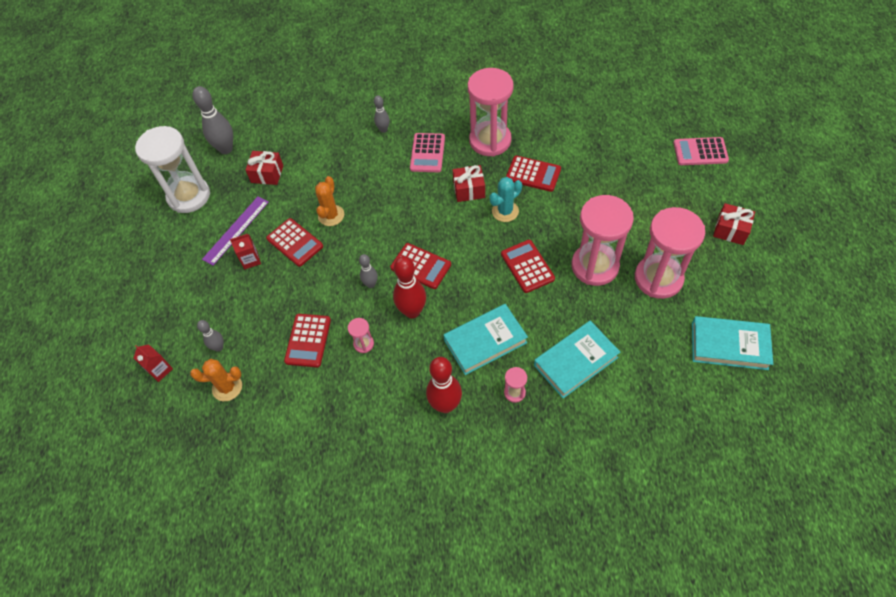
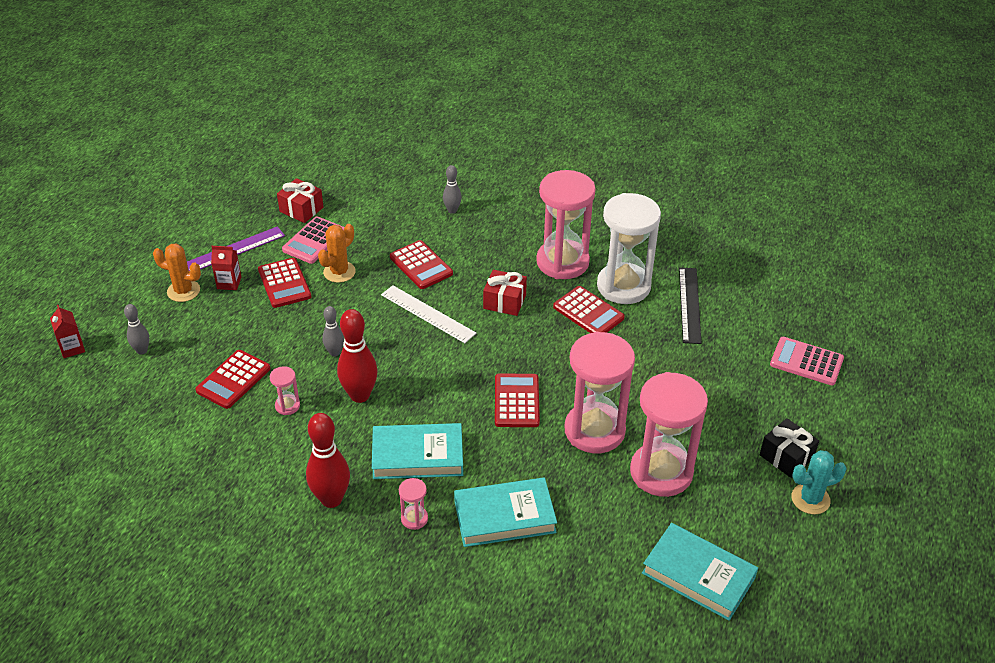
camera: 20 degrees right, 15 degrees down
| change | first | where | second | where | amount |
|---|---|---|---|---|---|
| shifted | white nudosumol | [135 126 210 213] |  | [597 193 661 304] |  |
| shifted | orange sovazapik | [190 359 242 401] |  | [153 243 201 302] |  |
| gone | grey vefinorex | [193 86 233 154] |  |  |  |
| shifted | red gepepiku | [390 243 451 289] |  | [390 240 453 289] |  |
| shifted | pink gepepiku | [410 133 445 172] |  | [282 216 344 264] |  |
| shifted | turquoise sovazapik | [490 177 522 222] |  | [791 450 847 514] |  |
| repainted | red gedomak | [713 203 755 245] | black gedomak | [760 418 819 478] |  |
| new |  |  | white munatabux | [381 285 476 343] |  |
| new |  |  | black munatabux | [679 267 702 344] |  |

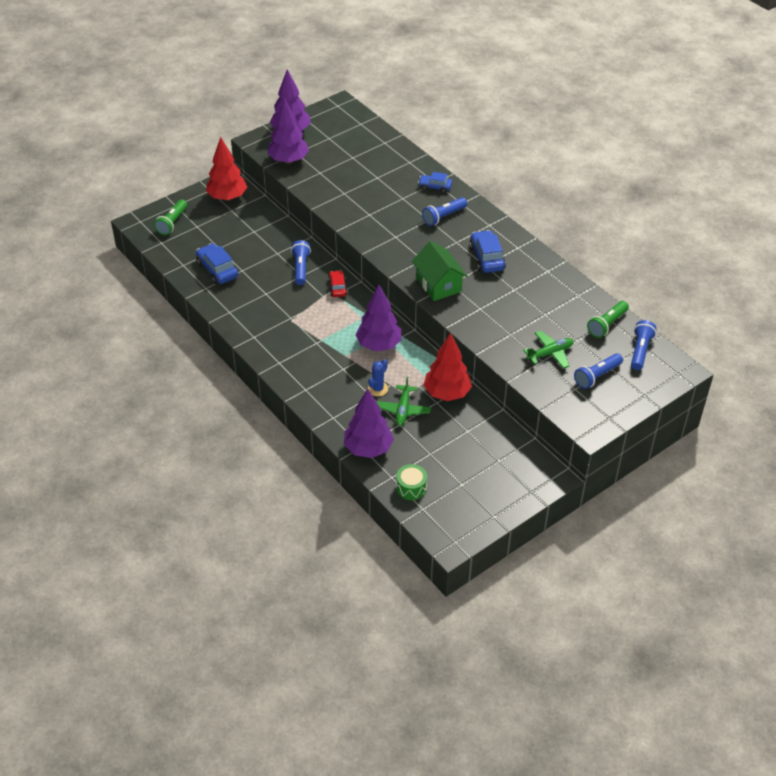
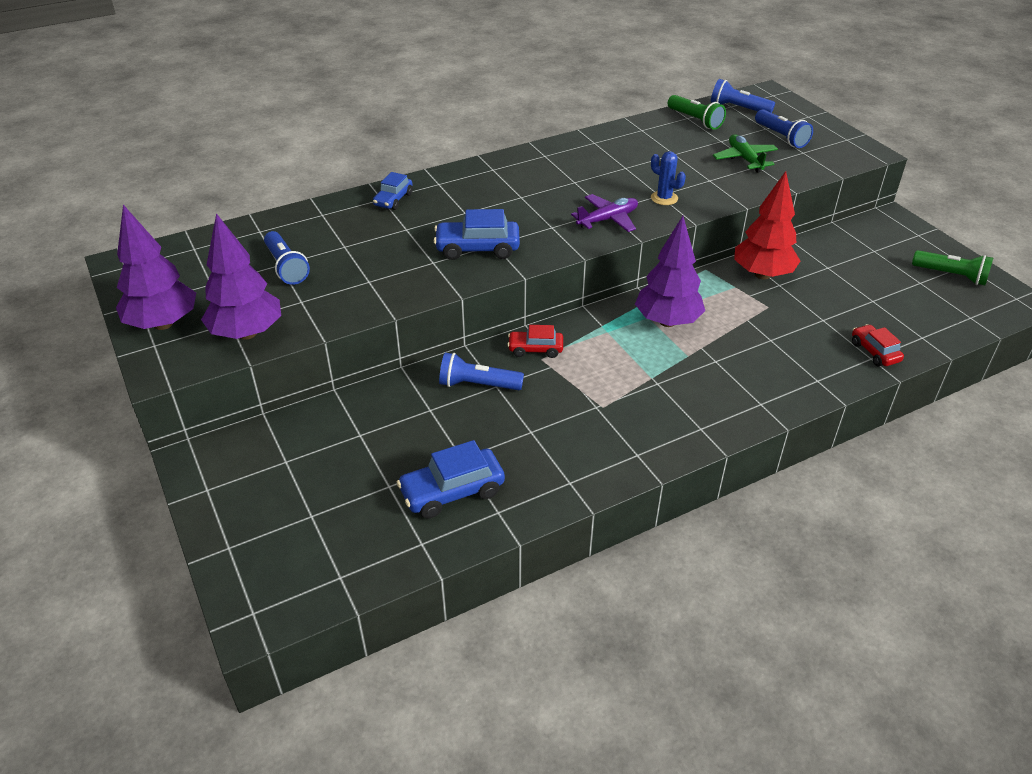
camera: 80 degrees left, 5 degrees down
| change | first | where | second | where | amount |
|---|---|---|---|---|---|
| shifted | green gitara | [154 199 187 235] |  | [912 250 993 285] |  |
| gone | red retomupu | [206 137 247 201] |  |  |  |
| swapped | purple retomupu | [344 389 394 458] | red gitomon | [852 324 904 367] |  |
| shifted | blue sovazapik | [368 359 388 396] |  | [651 151 686 205] |  |
| gone | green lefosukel | [377 377 431 426] |  |  |  |
| gone | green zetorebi | [396 464 427 500] |  |  |  |
| swapped | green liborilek | [412 241 467 301] | purple lefosukel | [571 194 638 232] |  |
| shifted | blue gitara | [422 197 467 226] |  | [264 231 310 285] |  |
| shifted | blue gitomon | [469 230 506 273] |  | [434 209 520 260] |  |

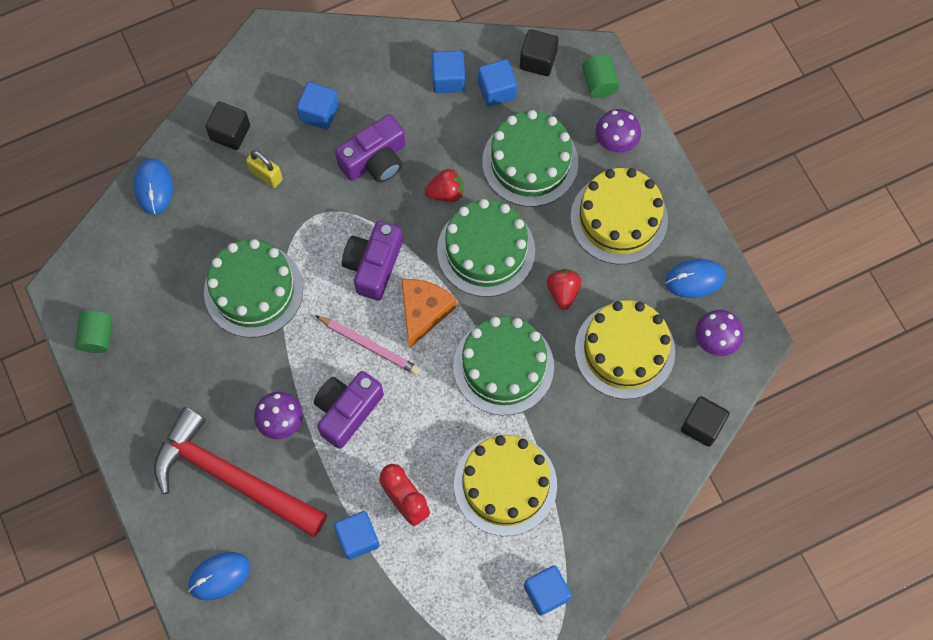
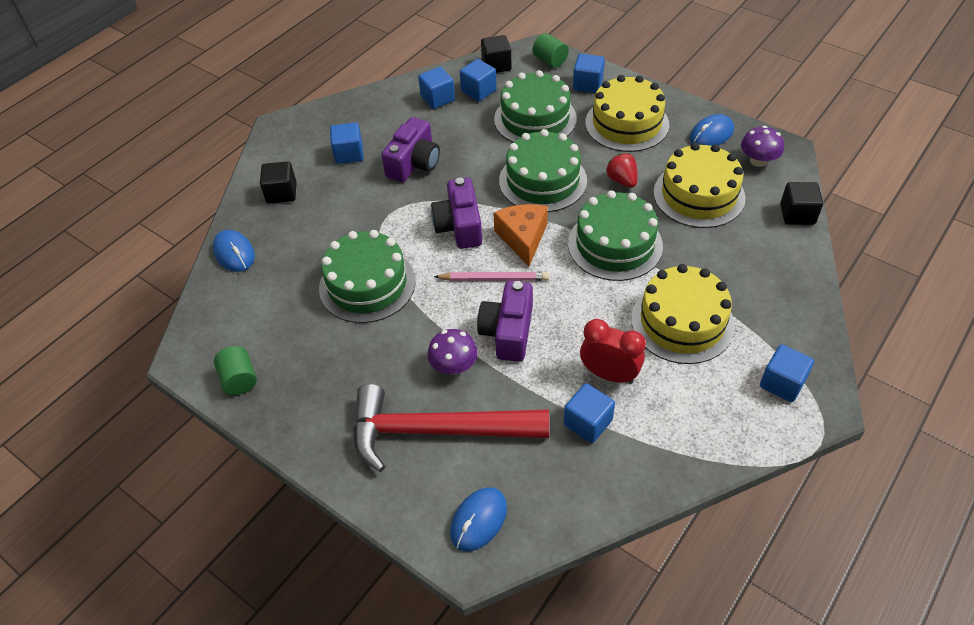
camera: 25 degrees left, 20 degrees down
| change | first | where | second | where | amount |
|---|---|---|---|---|---|
| gone | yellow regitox | [246 150 283 188] |  |  |  |
| gone | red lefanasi | [424 169 463 202] |  |  |  |
| swapped | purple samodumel | [596 109 641 153] | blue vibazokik | [573 54 605 93] |  |

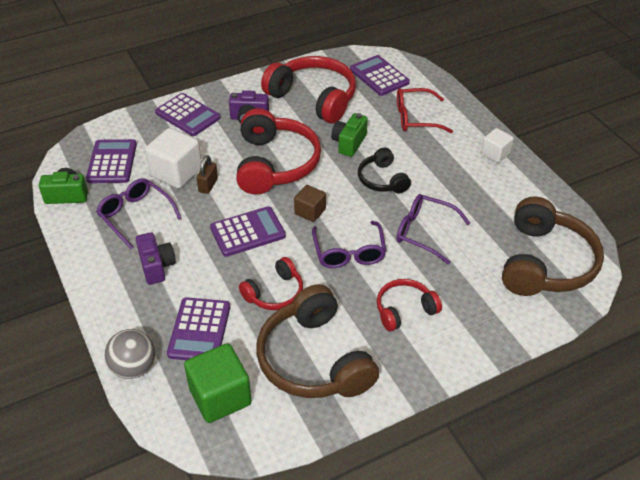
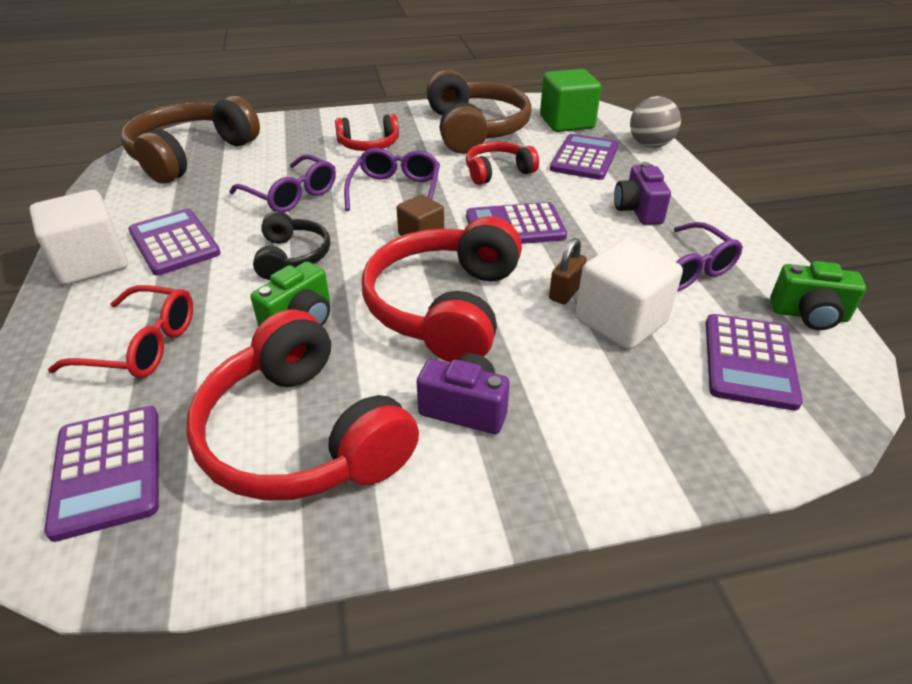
camera: 165 degrees left, 5 degrees down
| change | first | where | second | where | amount |
|---|---|---|---|---|---|
| shifted | purple gepepiku | [155 93 221 136] |  | [128 209 221 275] |  |
| scaled | white vibazokik | [481 128 514 163] |  | [29 190 128 285] | x1.71 |

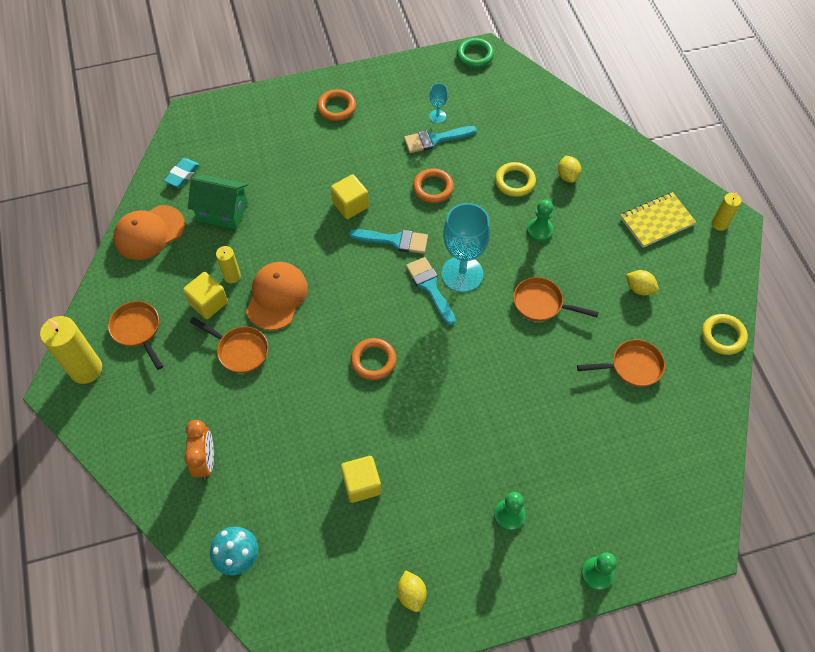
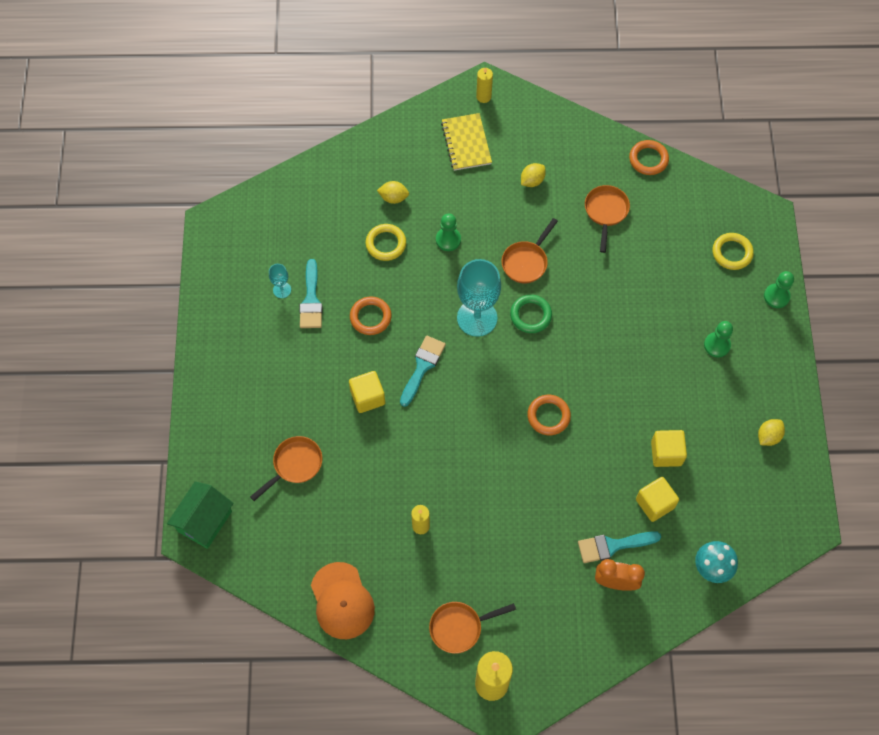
camera: 75 degrees left, 5 degrees up
| change | first | where | second | where | amount |
|---|---|---|---|---|---|
| gone | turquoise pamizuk | [164 158 199 187] |  |  |  |
| shifted | yellow vibazokik | [183 272 228 319] |  | [636 477 679 522] |  |
| shifted | green liborilek | [188 174 248 230] |  | [167 481 233 549] |  |
| shifted | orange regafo | [190 317 268 373] |  | [250 436 323 501] |  |
| gone | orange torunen | [246 262 308 330] |  |  |  |
| shifted | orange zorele | [317 89 356 121] |  | [629 140 669 175] |  |
| rotated | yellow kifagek | [397 570 427 612] |  | [758 419 785 446] | 45 degrees counterclockwise |
| shifted | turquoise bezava | [406 257 456 325] |  | [578 531 661 563] |  |
| shifted | green zorele | [457 38 494 68] |  | [510 295 552 333] |  |
| shifted | yellow zorele | [702 314 748 355] |  | [713 233 754 270] |  |

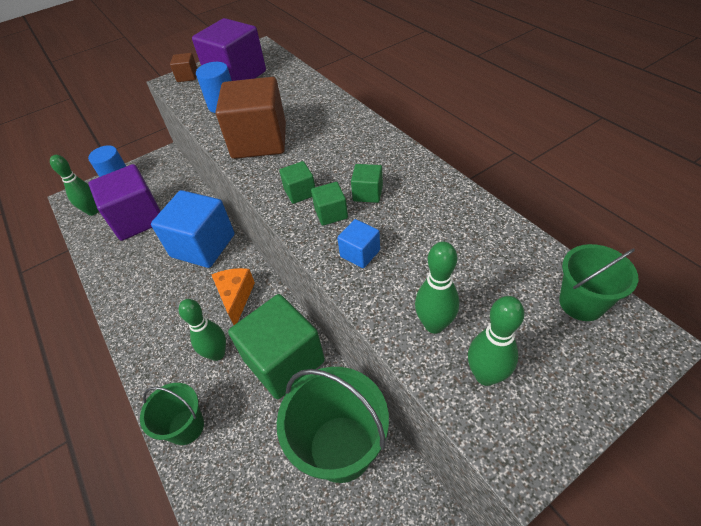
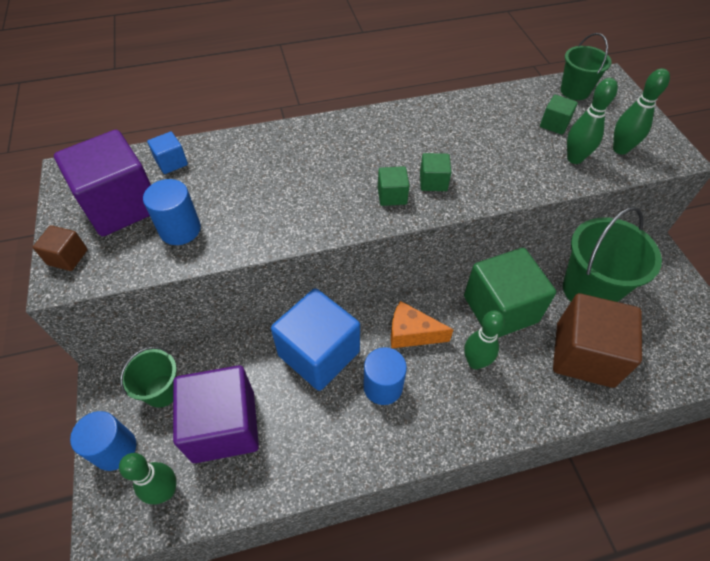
camera: 75 degrees left, 5 degrees up
| change | first | where | second | where | amount |
|---|---|---|---|---|---|
| shifted | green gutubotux | [140 383 204 445] |  | [120 346 177 408] |  |
| shifted | brown vibazokik | [216 77 286 159] |  | [553 293 642 388] |  |
| shifted | blue vibazokik | [337 219 380 268] |  | [147 132 188 174] |  |
| shifted | green vibazokik | [351 164 383 203] |  | [540 95 578 135] |  |
| new |  |  | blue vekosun | [363 347 407 405] |  |

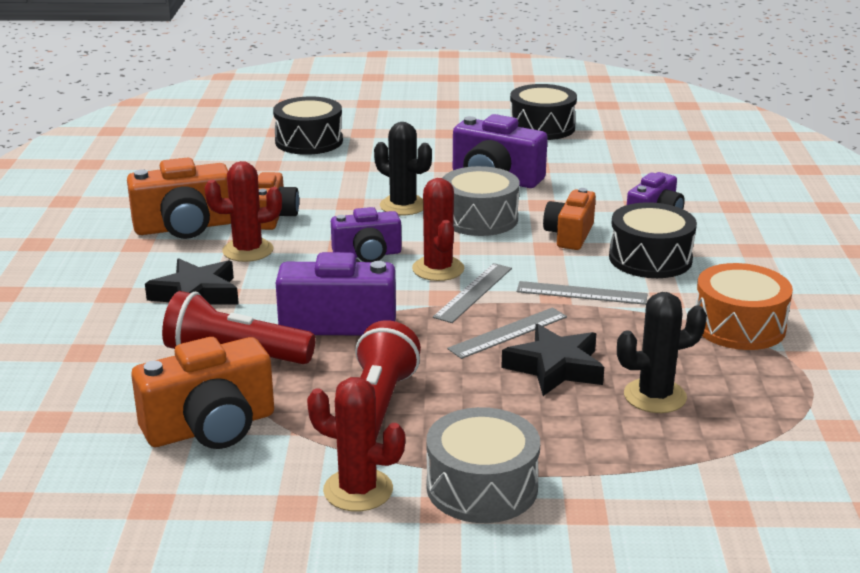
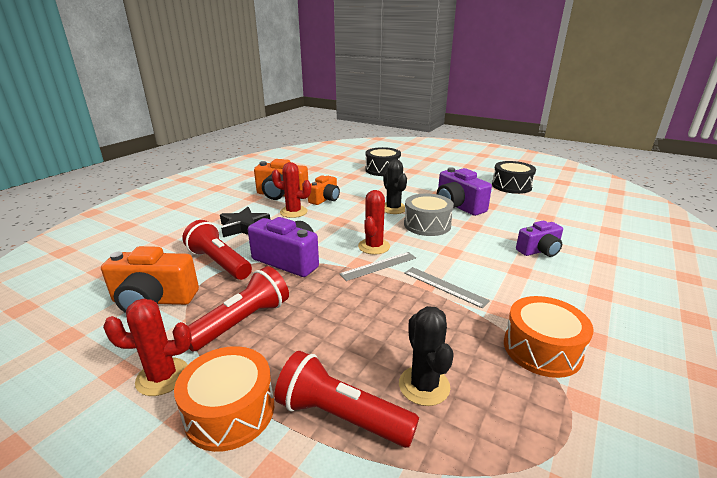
camera: 30 degrees right, 0 degrees up
| change | first | where | second | where | amount |
|---|---|---|---|---|---|
| rotated | red sovazapik | [307 377 405 511] |  | [103 299 192 396] | 60 degrees counterclockwise |
| gone | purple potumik | [331 207 402 262] |  |  |  |
| repainted | grey zetorebi | [426 407 540 523] | orange zetorebi | [174 346 274 452] |  |
| gone | grey munatabux | [447 307 567 359] |  |  |  |
| gone | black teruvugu | [501 323 604 396] |  |  |  |
| gone | orange potumik | [543 188 596 250] |  |  |  |
| gone | black zetorebi | [609 202 697 278] |  |  |  |
| rotated | black sovazapik | [617 292 707 413] |  | [399 306 454 406] | 60 degrees clockwise |
| new |  |  | red gitara | [274 351 419 448] |  |

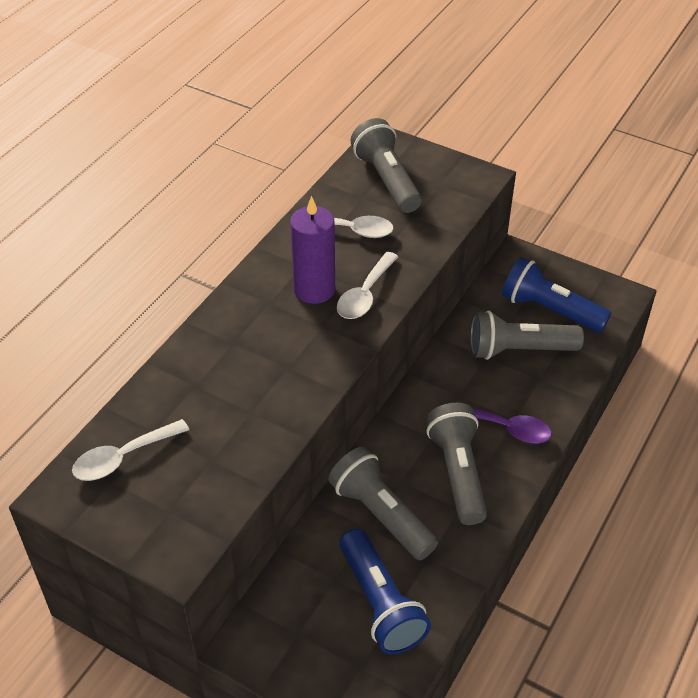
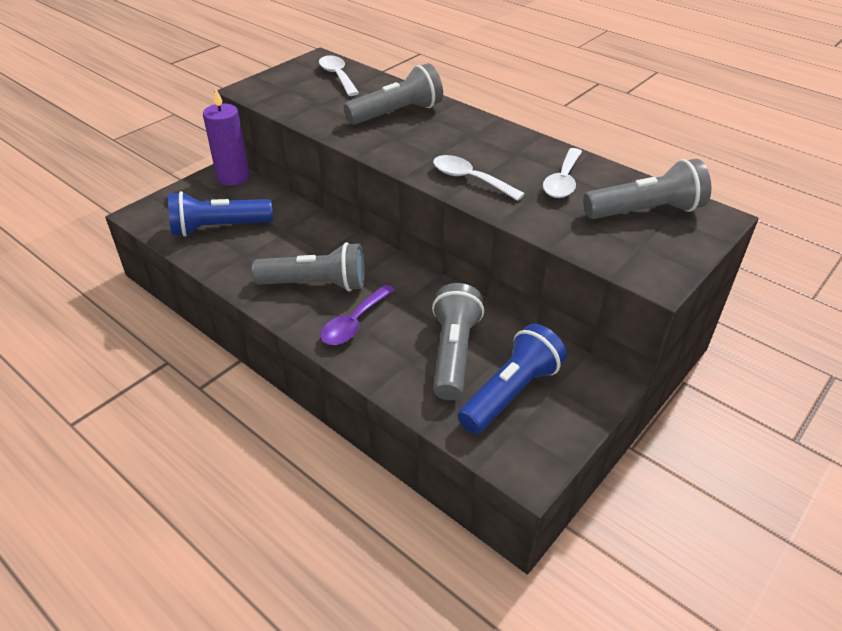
camera: 100 degrees right, 5 degrees down
| change | first | where | second | where | amount |
|---|---|---|---|---|---|
| shifted | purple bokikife | [290 196 335 304] |  | [203 88 250 186] |  |
| shifted | grey gitara | [328 447 438 560] |  | [344 63 443 125] |  |

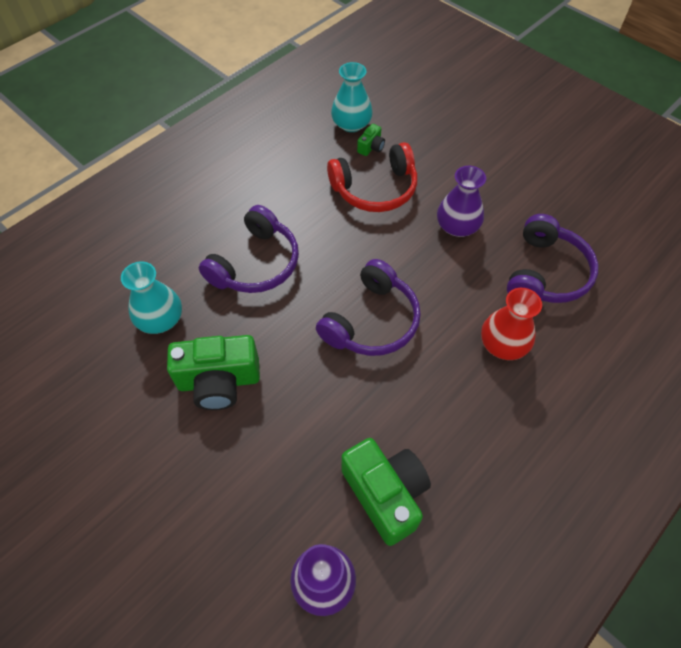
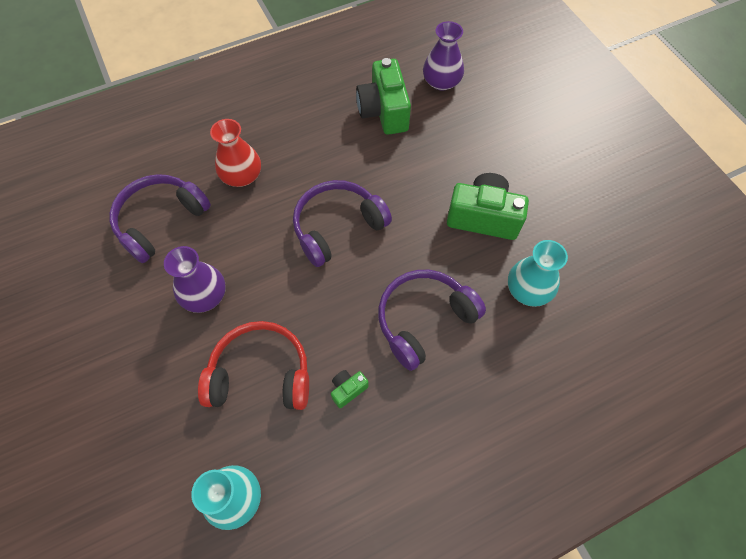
camera: 160 degrees left, 5 degrees up
| change | first | where | second | where | amount |
|---|---|---|---|---|---|
| shifted | green potumik | [357 124 385 156] |  | [331 370 369 408] |  |

